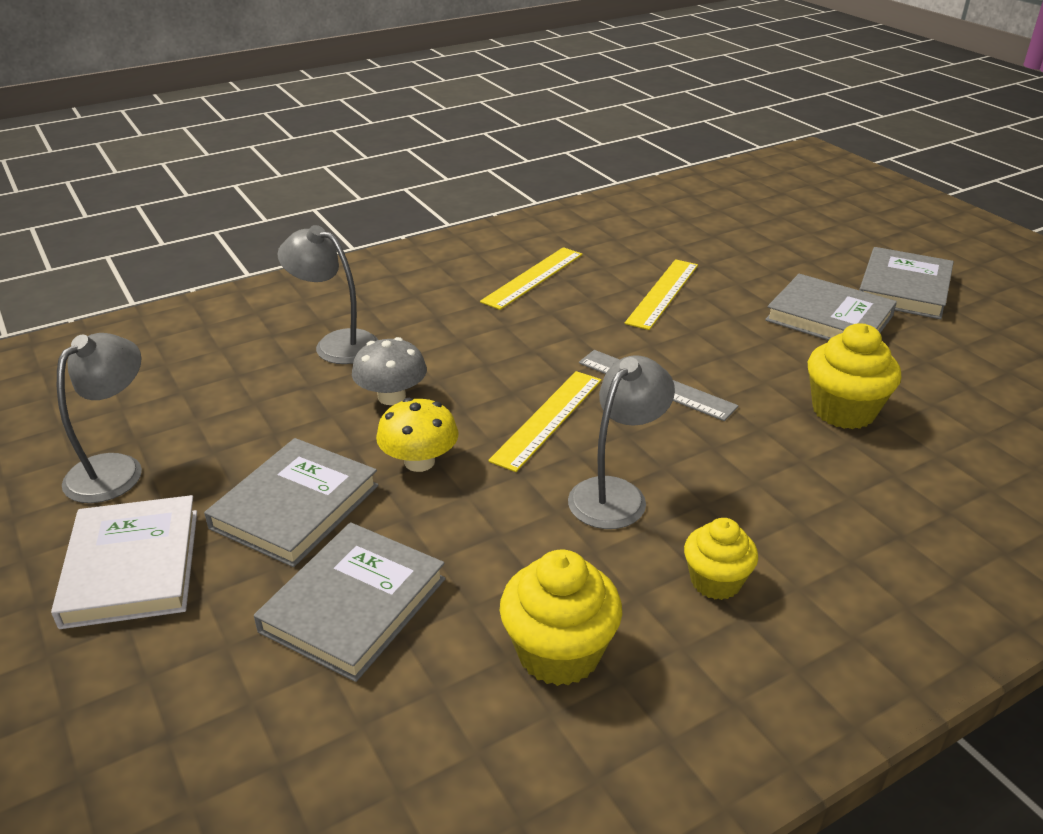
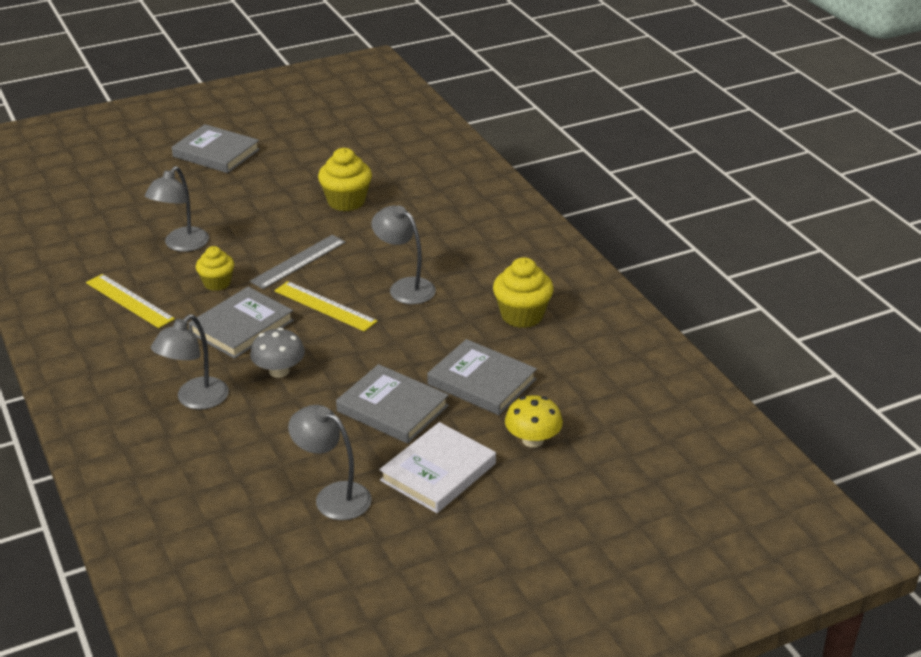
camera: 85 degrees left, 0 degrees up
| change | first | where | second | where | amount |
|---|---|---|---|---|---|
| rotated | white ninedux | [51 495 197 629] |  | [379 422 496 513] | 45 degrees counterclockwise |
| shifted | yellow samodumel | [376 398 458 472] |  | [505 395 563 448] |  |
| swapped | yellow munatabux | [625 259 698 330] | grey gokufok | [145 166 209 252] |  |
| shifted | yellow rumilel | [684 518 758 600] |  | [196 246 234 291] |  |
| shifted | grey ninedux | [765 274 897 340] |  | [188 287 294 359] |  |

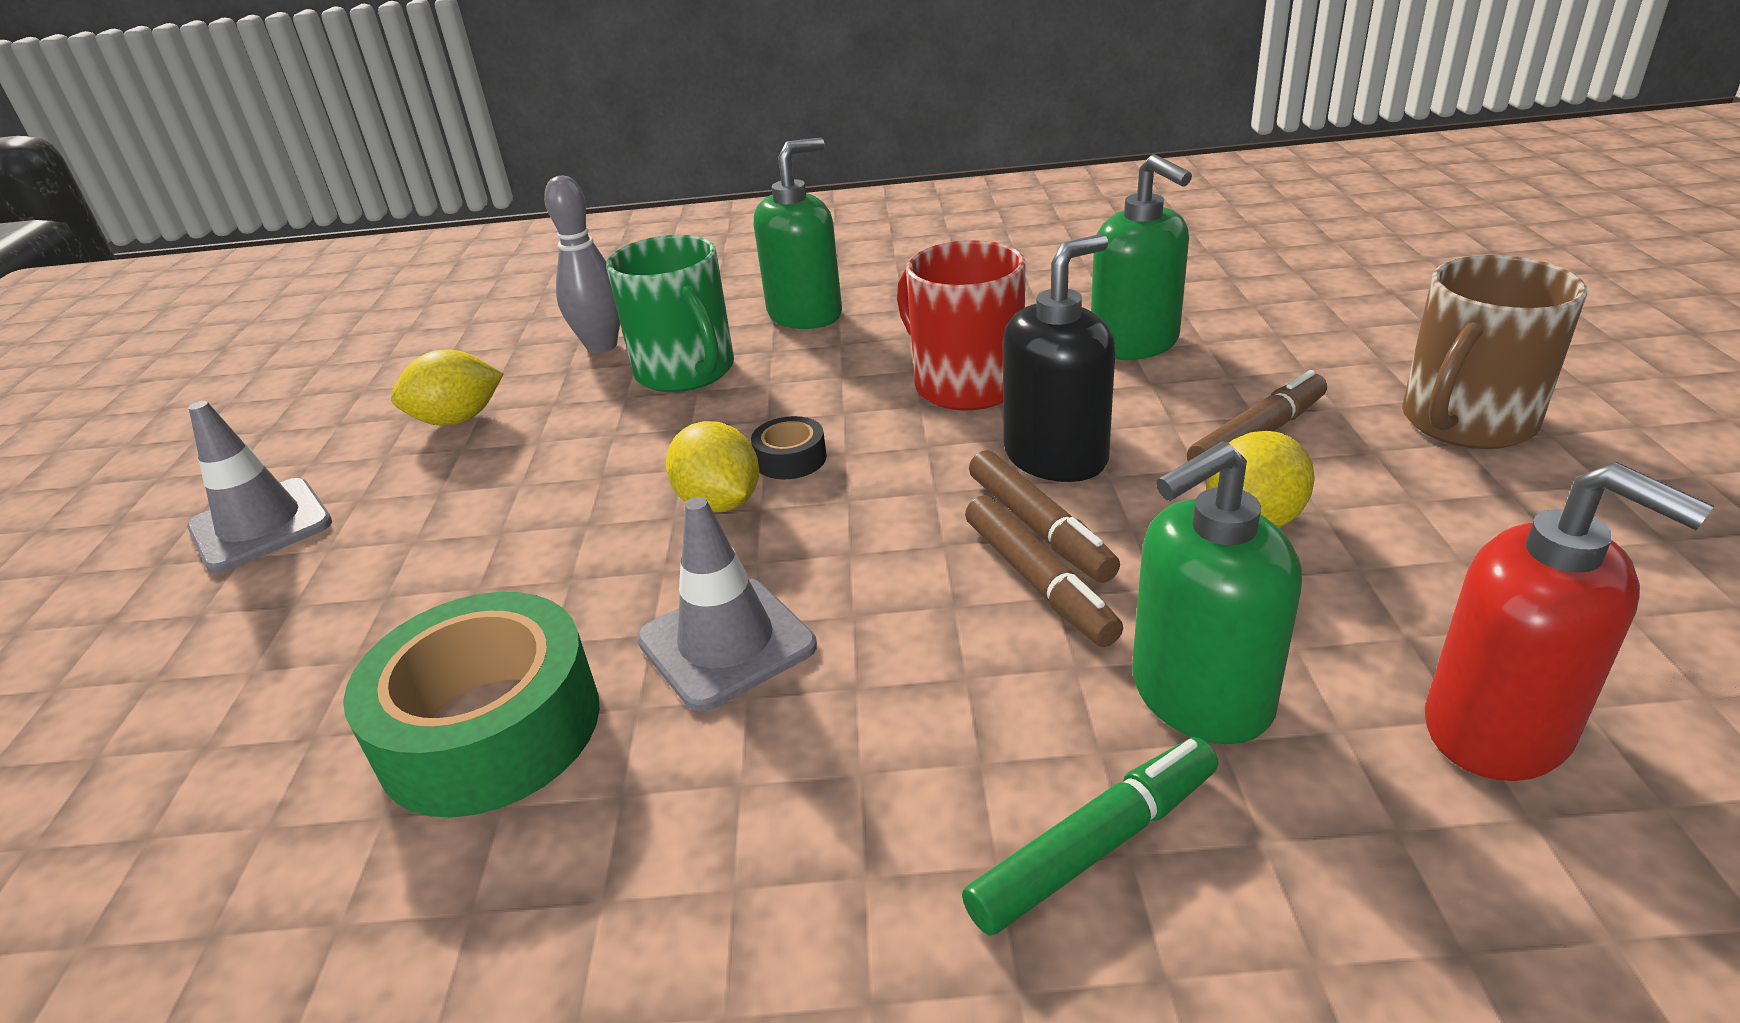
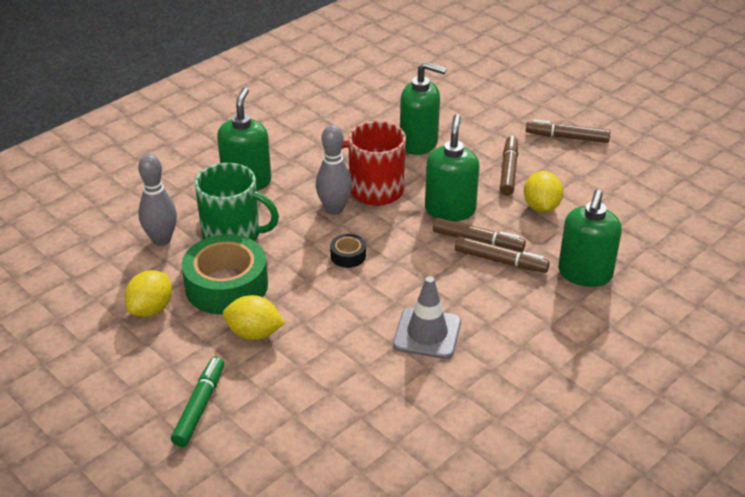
camera: 45 degrees left, 5 degrees up
| change | first | where | second | where | amount |
|---|---|---|---|---|---|
| gone | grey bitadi | [187 401 332 573] |  |  |  |
| shifted | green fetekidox | [343 592 600 818] |  | [182 235 268 315] |  |
| shifted | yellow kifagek | [666 421 759 512] |  | [223 295 285 340] |  |
| shifted | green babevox | [962 737 1218 935] |  | [171 357 224 447] |  |
| repainted | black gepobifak | [1003 234 1115 482] | green gepobifak | [425 114 479 221] |  |
| swapped | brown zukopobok | [1402 255 1587 449] | brown babevox | [526 119 610 143] |  |
| gone | red gepobifak | [1425 462 1714 781] |  |  |  |
| new |  |  | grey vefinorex | [316 125 352 215] |  |

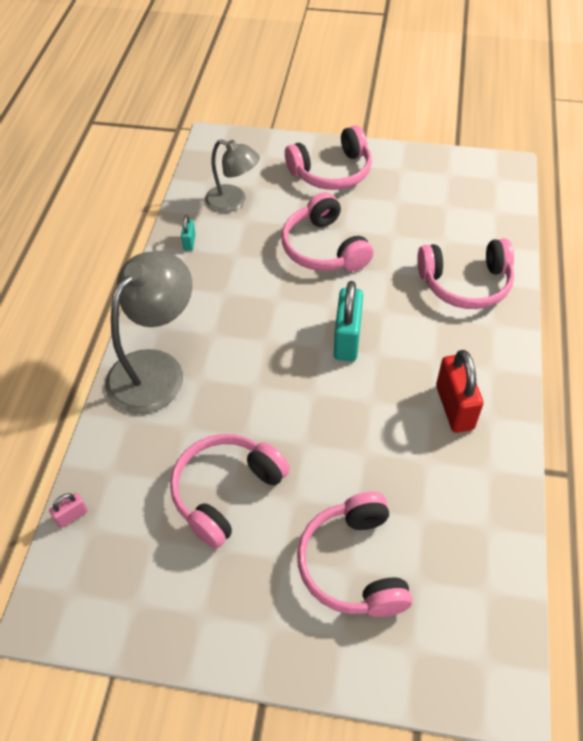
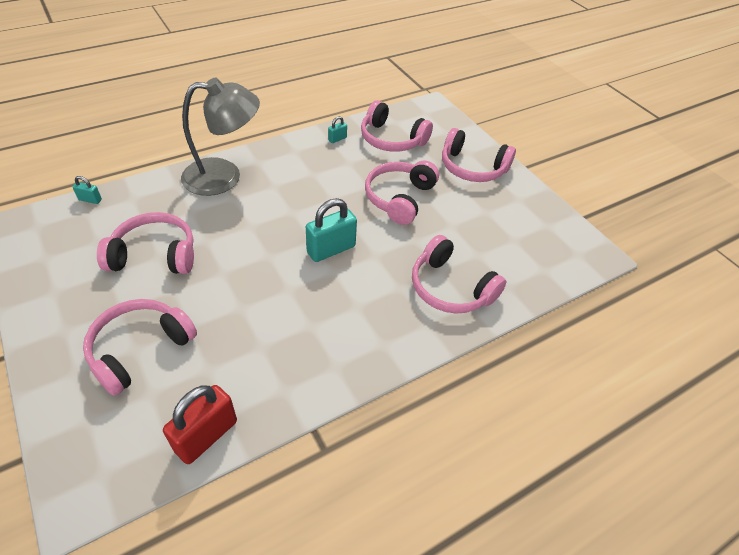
camera: 45 degrees right, 5 degrees down
| change | first | where | second | where | amount |
|---|---|---|---|---|---|
| repainted | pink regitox | [49 493 88 528] | turquoise regitox | [72 176 102 204] |  |
| swapped | grey gokufok | [205 139 260 213] | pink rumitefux | [361 100 433 152] |  |
| shifted | red regitox | [436 350 483 433] |  | [163 385 237 464] |  |

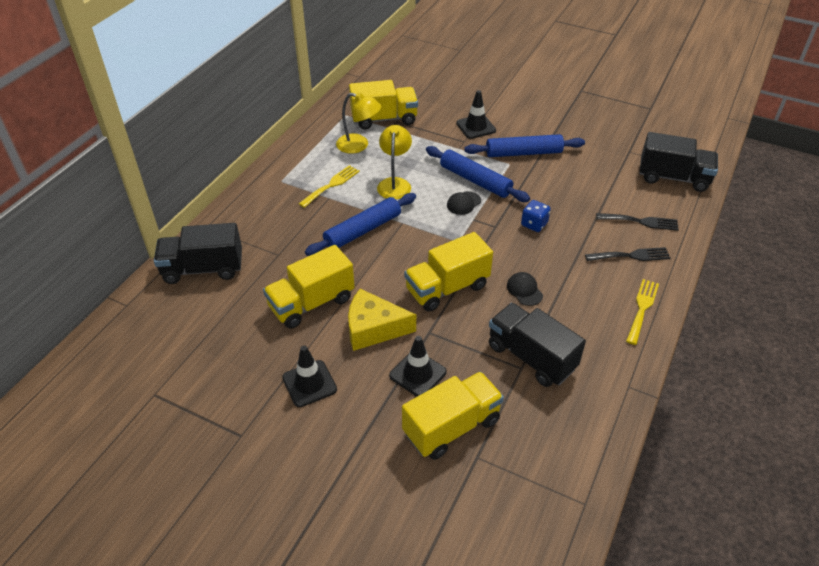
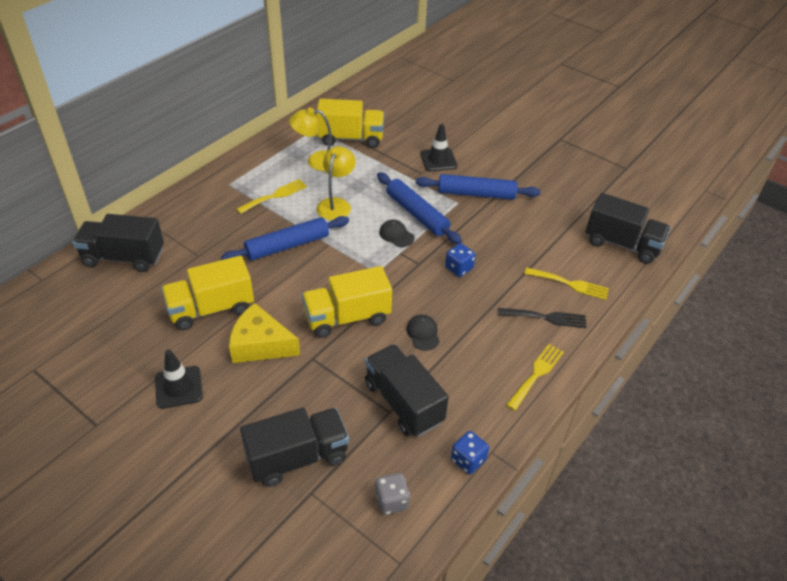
camera: 10 degrees right, 0 degrees up
| change | first | where | second | where | amount |
|---|---|---|---|---|---|
| rotated | yellow gokufok | [336 92 381 154] |  | [289 108 332 171] | 150 degrees clockwise |
| gone | black bitadi | [389 336 447 397] |  |  |  |
| repainted | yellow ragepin | [402 372 504 460] | black ragepin | [240 407 349 487] |  |
| rotated | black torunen | [447 191 481 215] |  | [379 220 414 247] | 75 degrees clockwise |
| repainted | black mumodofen | [596 213 679 231] | yellow mumodofen | [524 267 609 300] |  |
| new |  |  | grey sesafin | [375 473 410 515] |  |
| new |  |  | blue sesafin | [451 431 489 474] |  |

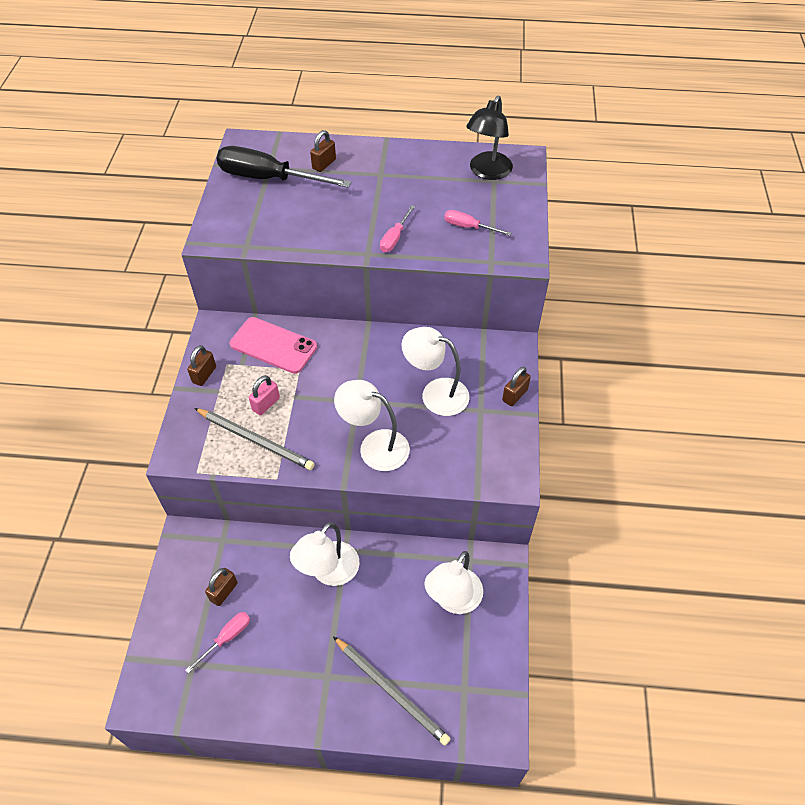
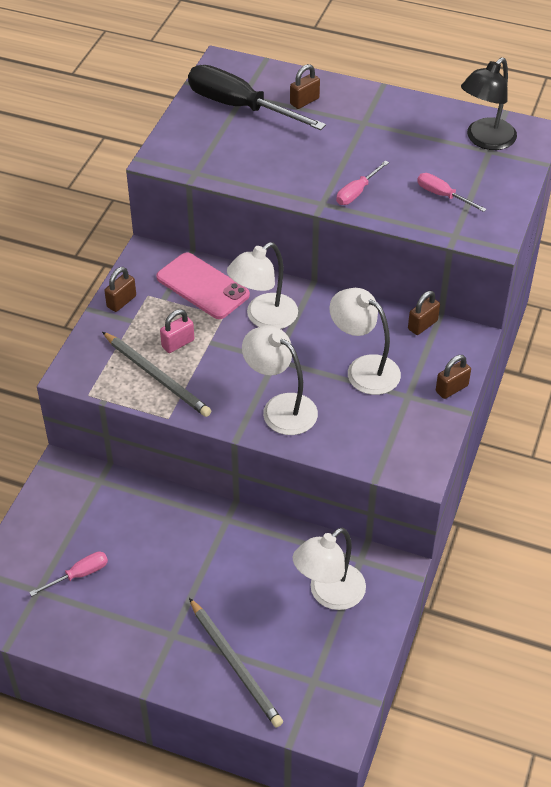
camera: 15 degrees right, 5 degrees down
| change | first | where | second | where | amount |
|---|---|---|---|---|---|
| shifted | brown regitox | [205 568 238 606] |  | [408 291 440 335] |  |
| shifted | white gokufok | [290 522 359 586] |  | [227 242 298 329] |  |

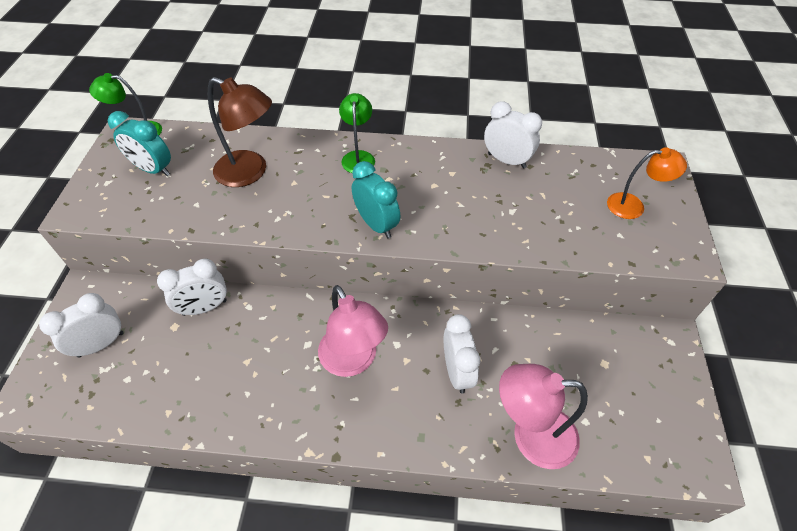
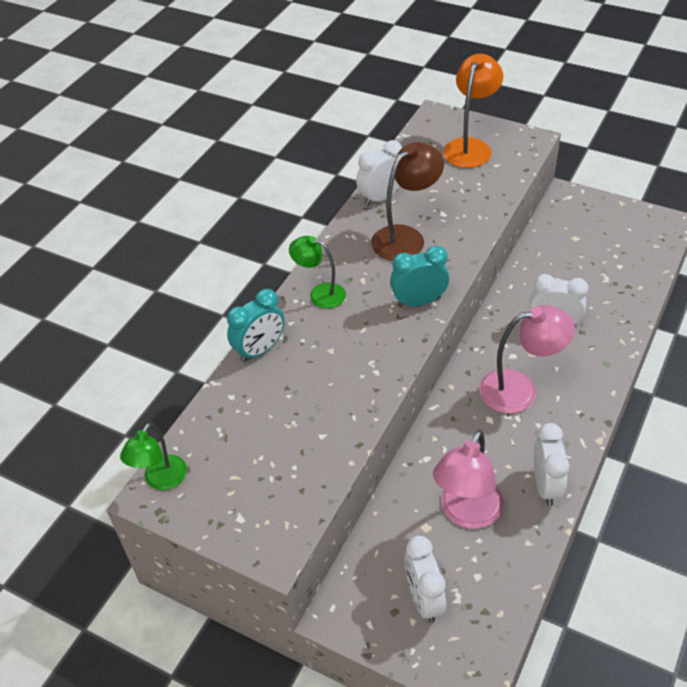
camera: 65 degrees left, 5 degrees down
| change | first | where | second | where | amount |
|---|---|---|---|---|---|
| shifted | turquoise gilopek | [108 111 171 176] |  | [227 289 285 362] |  |
| shifted | white gilopek | [157 258 227 316] |  | [534 423 570 506] |  |
| shifted | brown gokufok | [208 77 272 187] |  | [371 142 444 261] |  |
| shifted | pink gokufok | [499 364 588 469] |  | [433 430 503 529] |  |
| scaled | orange gokufok | [607 147 687 219] |  | [443 54 503 168] | x1.54 |

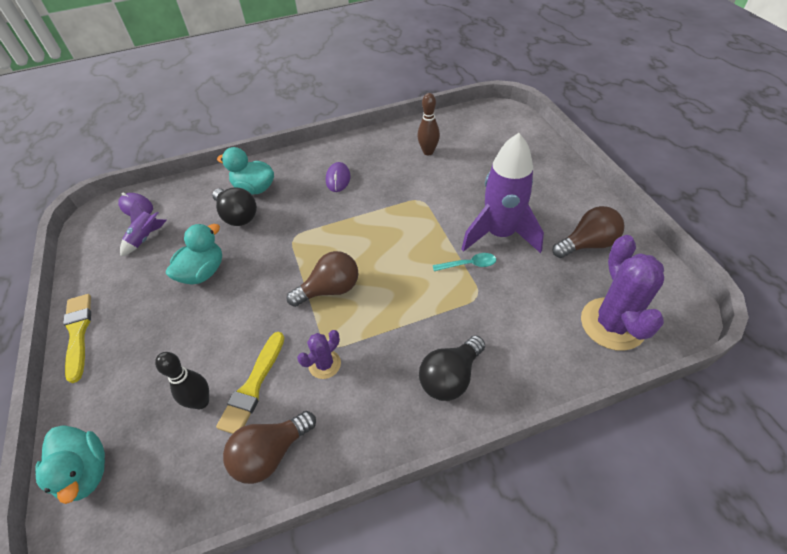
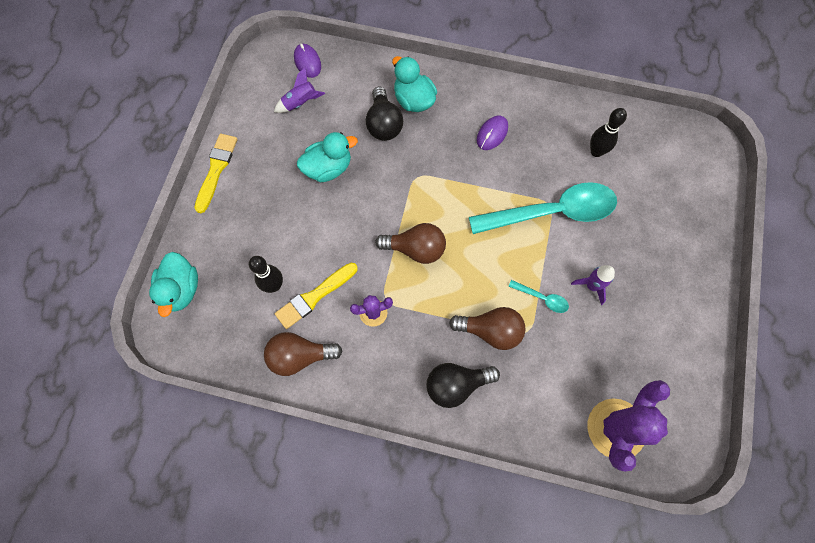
camera: 30 degrees right, 20 degrees up
| change | first | where | second | where | amount |
|---|---|---|---|---|---|
| repainted | brown vefinorex | [417 93 440 155] | black vefinorex | [590 108 627 157] |  |
| scaled | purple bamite | [461 133 544 253] |  | [571 265 615 305] | x0.47 |
| shifted | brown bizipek | [552 206 624 258] |  | [449 307 525 350] |  |
| new |  |  | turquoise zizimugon | [469 182 617 234] |  |

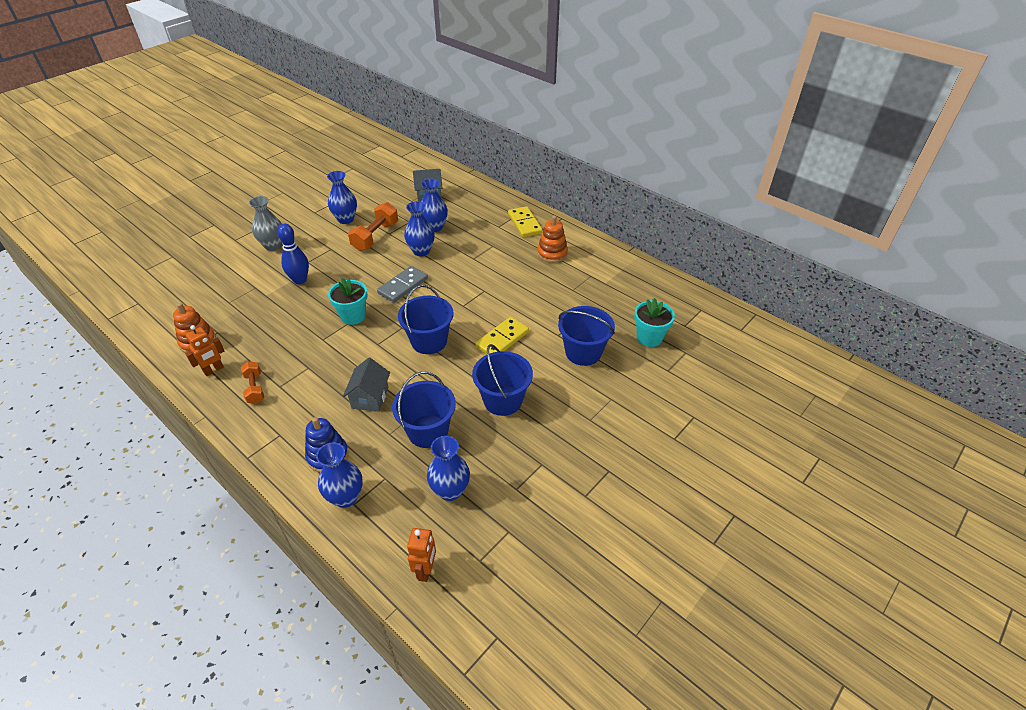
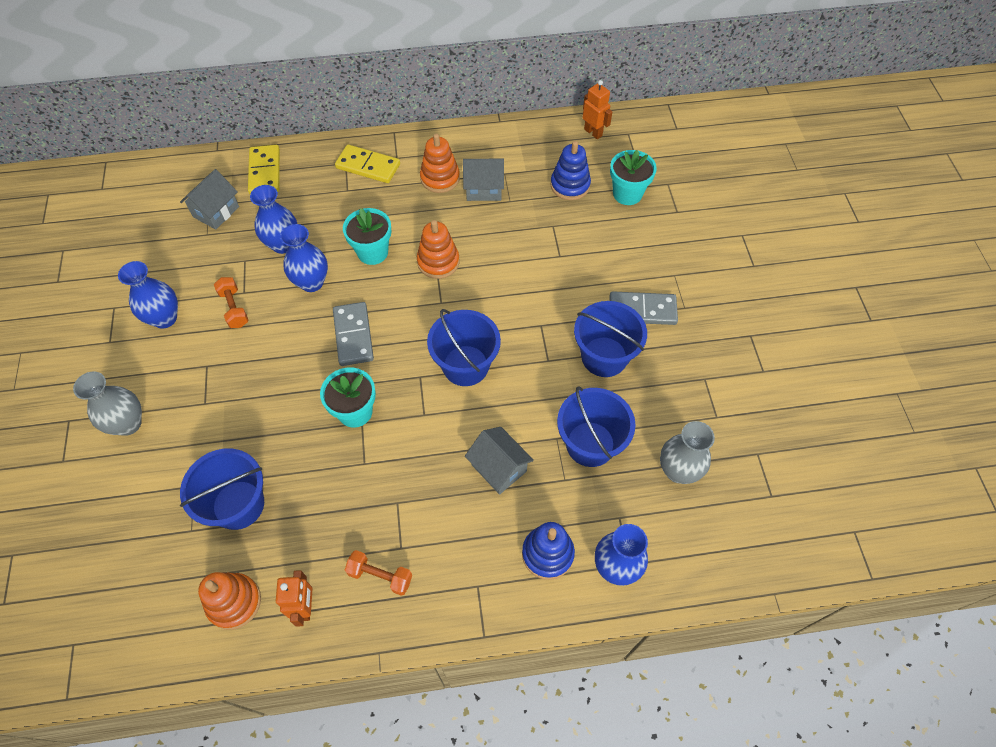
camera: 50 degrees left, 15 degrees up
| change | first | where | second | where | amount |
|---|---|---|---|---|---|
| gone | blue vefinorex | [277 223 309 285] |  |  |  |
| scaled | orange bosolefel | [348 202 398 251] |  | [214 277 249 328] | x0.61 |
| shifted | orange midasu | [407 528 436 582] |  | [582 80 612 139] |  |
| repainted | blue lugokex | [427 436 470 501] | grey lugokex | [660 421 715 484] |  |
| shifted | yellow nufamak | [475 317 529 354] |  | [248 145 280 194] |  |
| shifted | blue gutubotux | [558 306 615 366] |  | [180 449 264 530] |  |
| new |  |  | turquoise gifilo | [343 208 392 265] |  |
| new |  |  | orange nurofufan | [417 220 459 279] |  |
| new |  |  | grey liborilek | [463 159 504 201] |  |
| new |  |  | blue nurofufan | [550 141 591 200] |  |
| new |  |  | grey nufamak | [610 291 678 325] |  |

